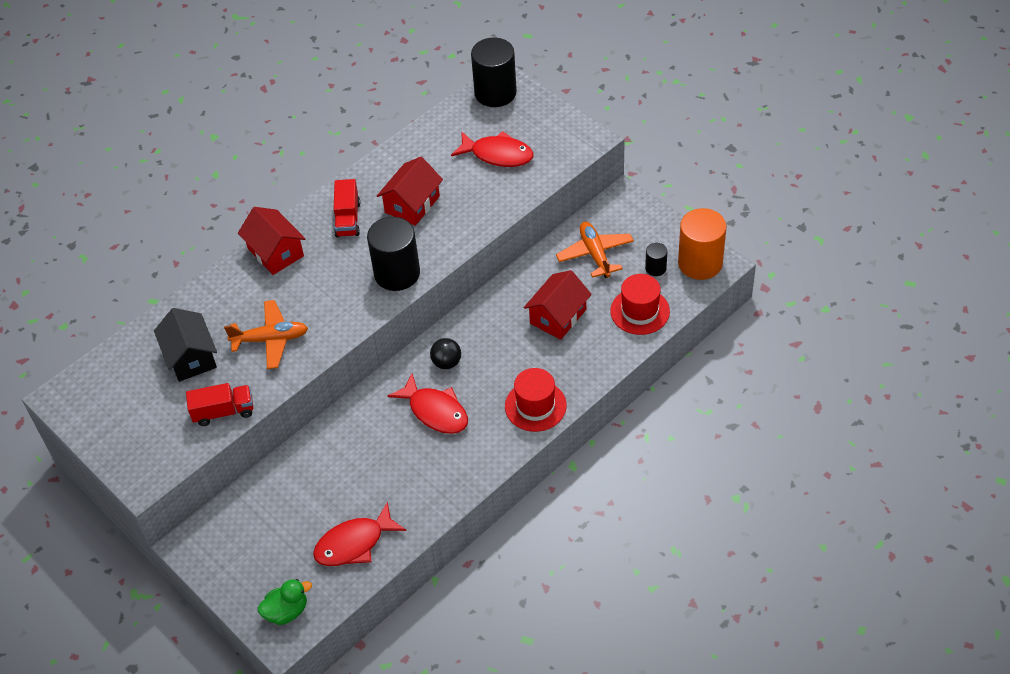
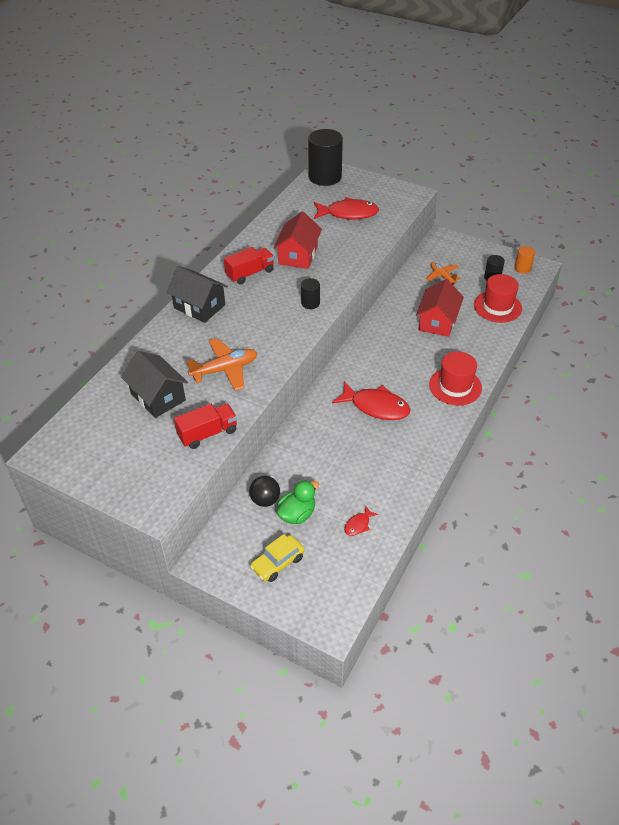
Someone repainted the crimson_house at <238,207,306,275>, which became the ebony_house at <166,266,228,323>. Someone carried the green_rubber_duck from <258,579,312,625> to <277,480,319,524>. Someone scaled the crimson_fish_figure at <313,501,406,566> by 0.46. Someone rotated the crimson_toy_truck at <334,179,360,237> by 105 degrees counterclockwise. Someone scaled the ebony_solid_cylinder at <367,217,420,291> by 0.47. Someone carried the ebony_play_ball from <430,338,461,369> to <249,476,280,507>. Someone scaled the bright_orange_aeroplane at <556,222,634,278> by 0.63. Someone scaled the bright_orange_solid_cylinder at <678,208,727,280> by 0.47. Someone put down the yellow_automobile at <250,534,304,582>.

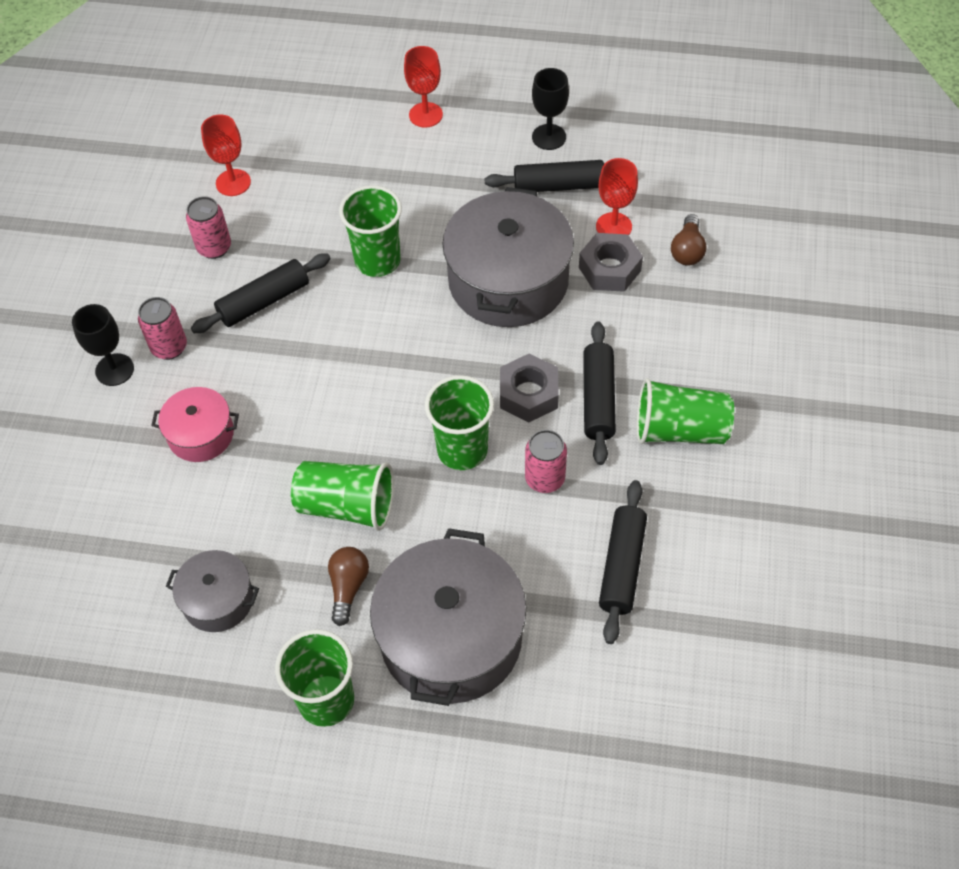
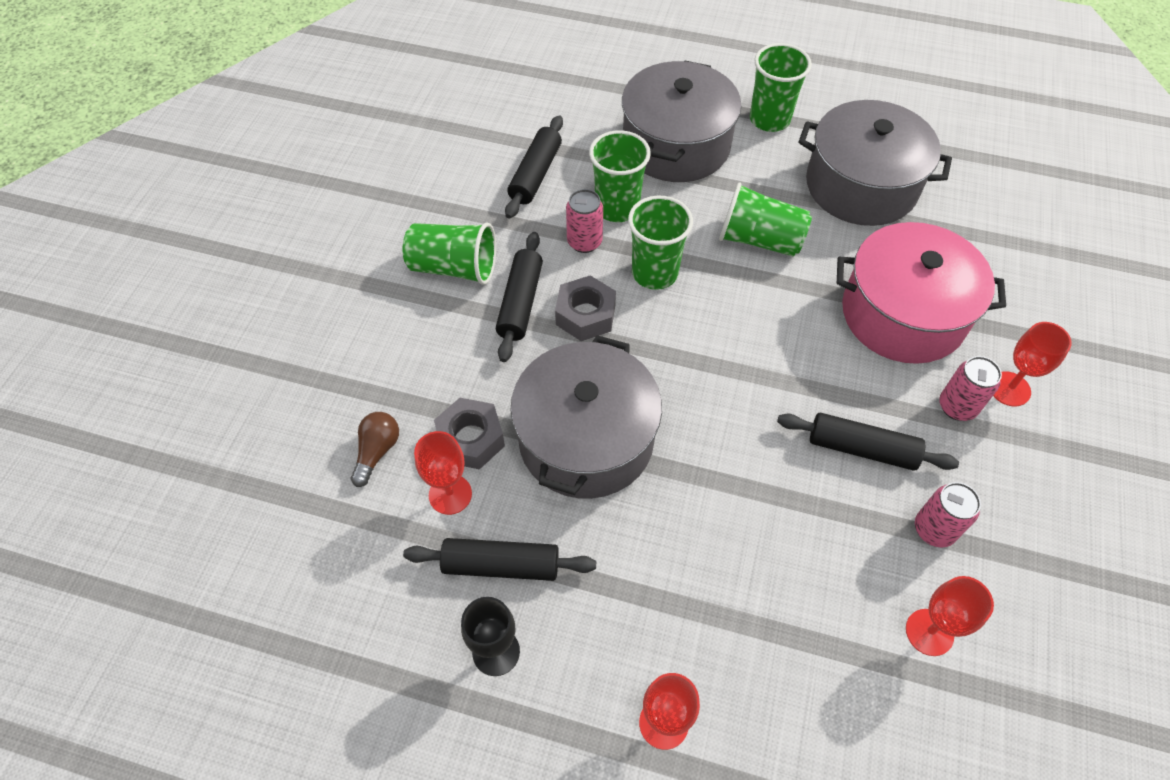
Someone repainted the ebony_chalice at <72,304,134,386>, which became the crimson_chalice at <993,322,1072,407>. Someone scaled the pink_pot at <151,387,239,462> by 1.94. Someone scaled the gray_pot at <166,550,259,632> by 1.94. Someone rotated the ebony_pastry_roller at <191,253,331,333> by 45 degrees clockwise. Someone took away the russet_lightbulb at <328,547,369,626>. Someone carried the green_cup from <339,185,402,277> to <589,130,651,222>.

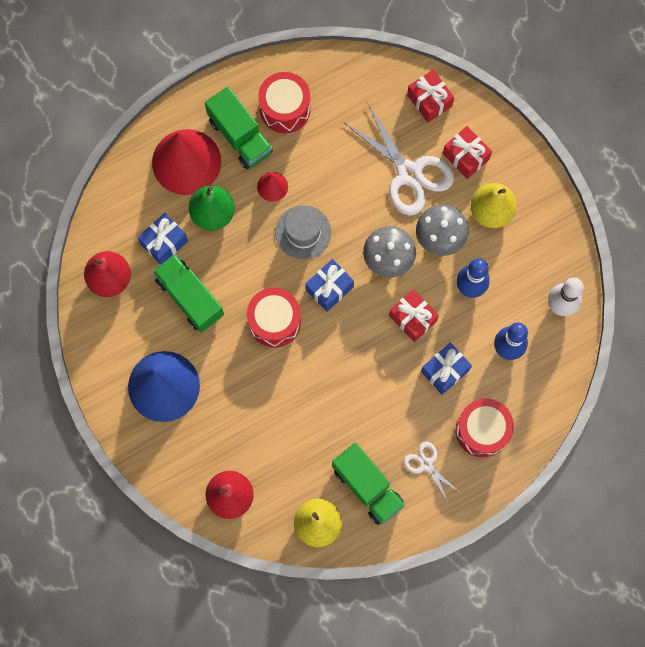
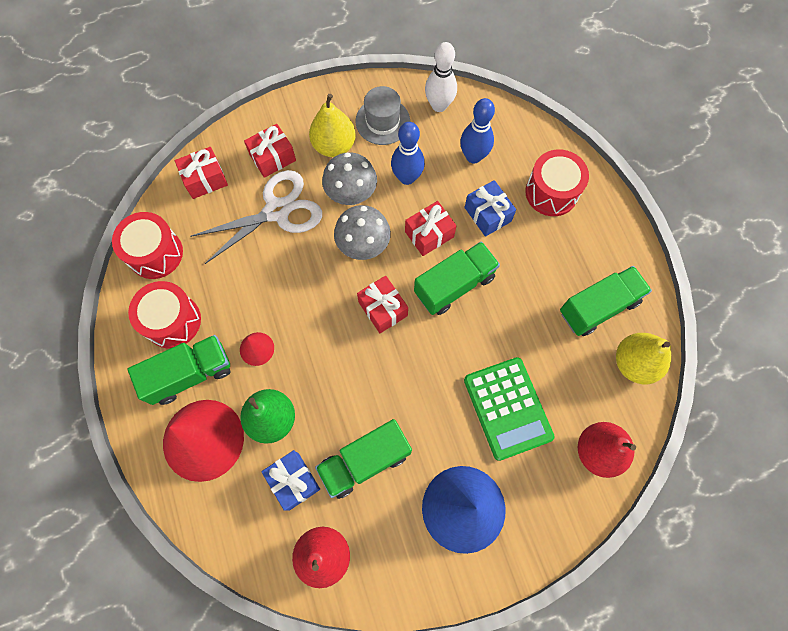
Someone carried the crimson_snare_drum from <247,288,301,348> to <112,212,183,279>. Someone carried the gray_tall_hat from <275,205,331,259> to <355,86,410,145>. Someone repainted the blue_wrapped_gift at <305,259,354,312>, which became the crimson_wrapped_gift at <357,276,408,333>. Someone took away the snow-white_scissors at <404,442,458,502>. Someone put down the green_toy_truck at <414,241,500,315>. Someone put down the green_pocket_calculator at <464,357,555,461>.

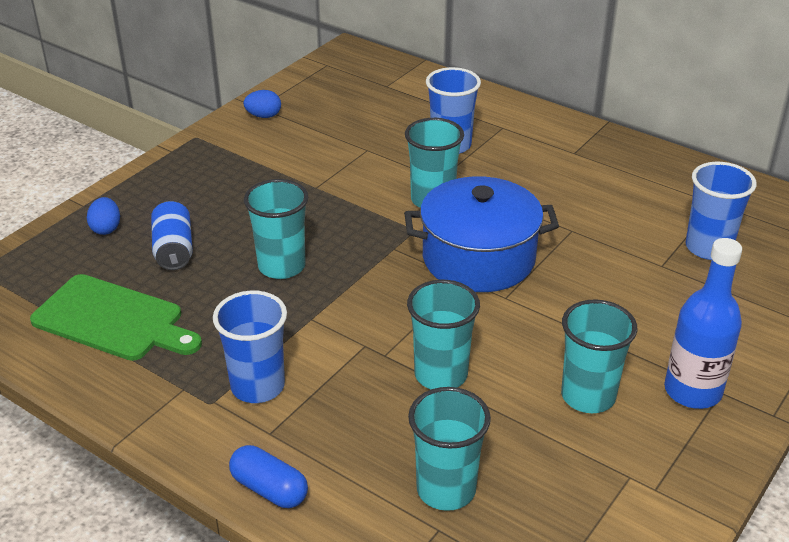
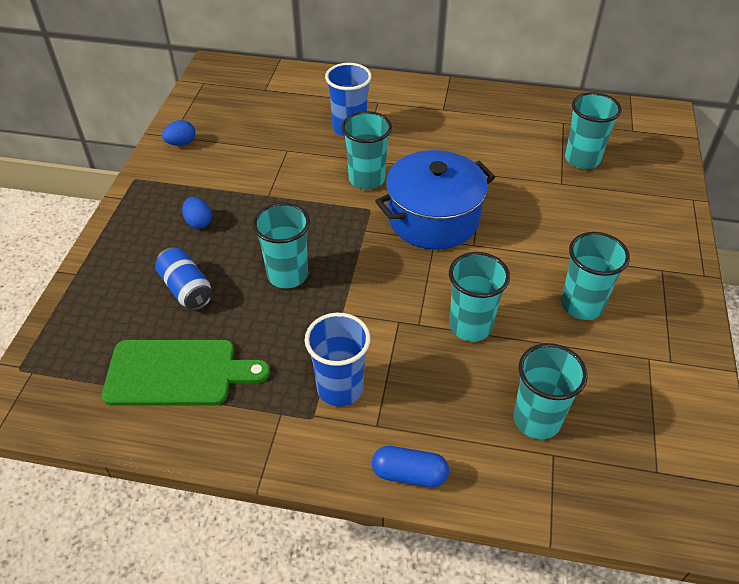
Someone carried the blue_egg_shape from <87,197,120,235> to <182,197,212,229>. Someone took away the blue_drink_bottle at <664,238,742,409>. Someone repainted the blue_cup at <685,162,757,260>, which became the turquoise_cup at <565,92,622,169>.

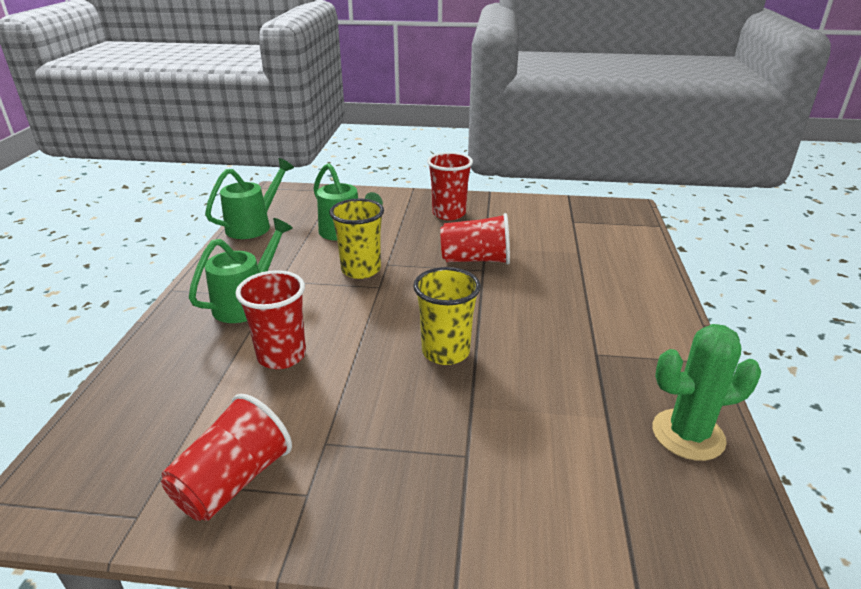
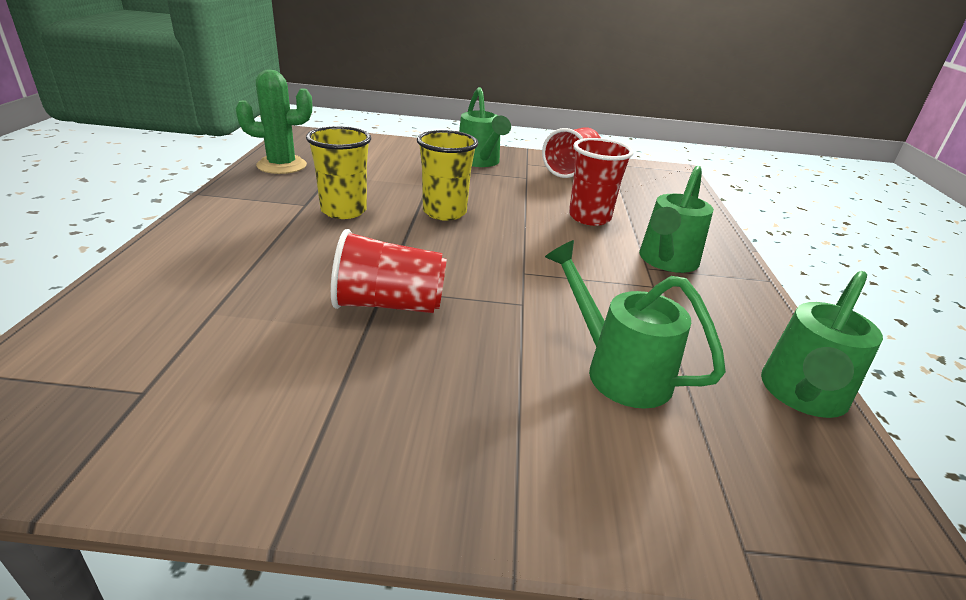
Someone carried the yellow_cup from <329,199,384,279> to <306,126,371,219>. Someone took away the crimson_cup at <427,152,473,220>. Someone put down the green_watering_can at <459,87,511,167>.

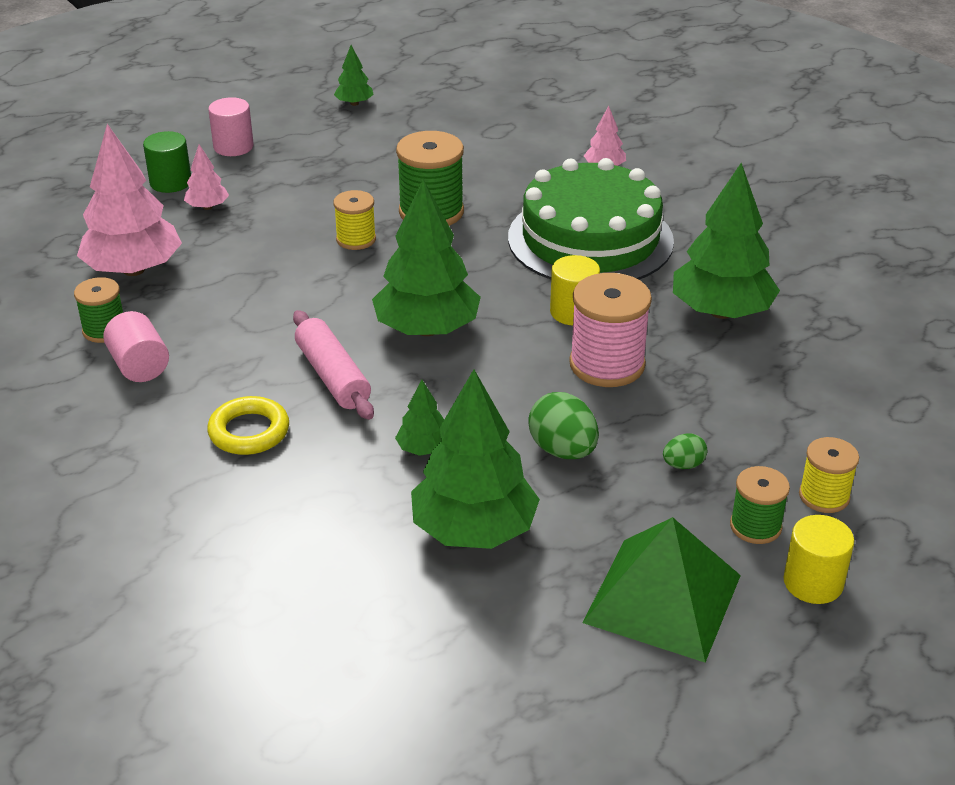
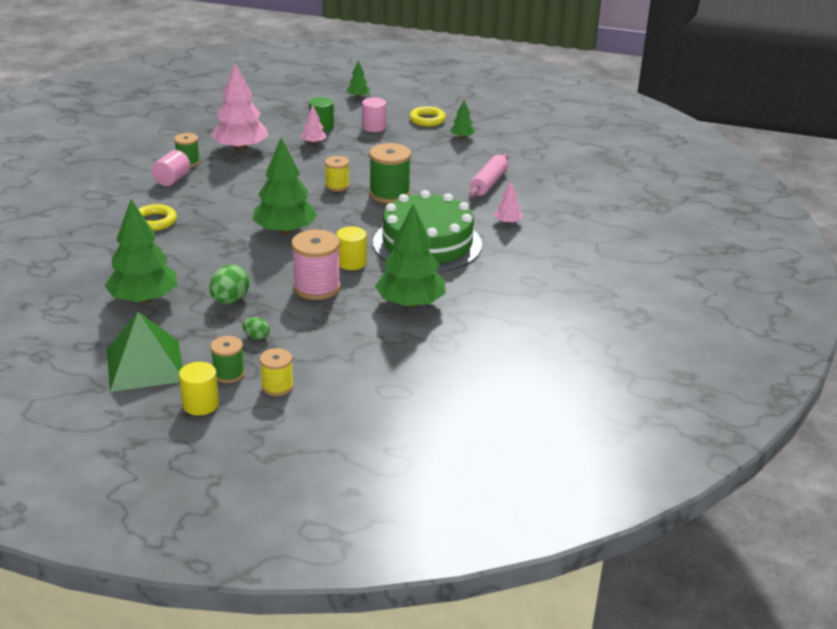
Someone carried the pink_pastry_roller from <293,310,374,420> to <469,153,509,198>. Someone carried the green_fir_tree from <395,379,444,456> to <346,61,370,98>. Someone put down the yellow_ring at <409,106,446,126>.

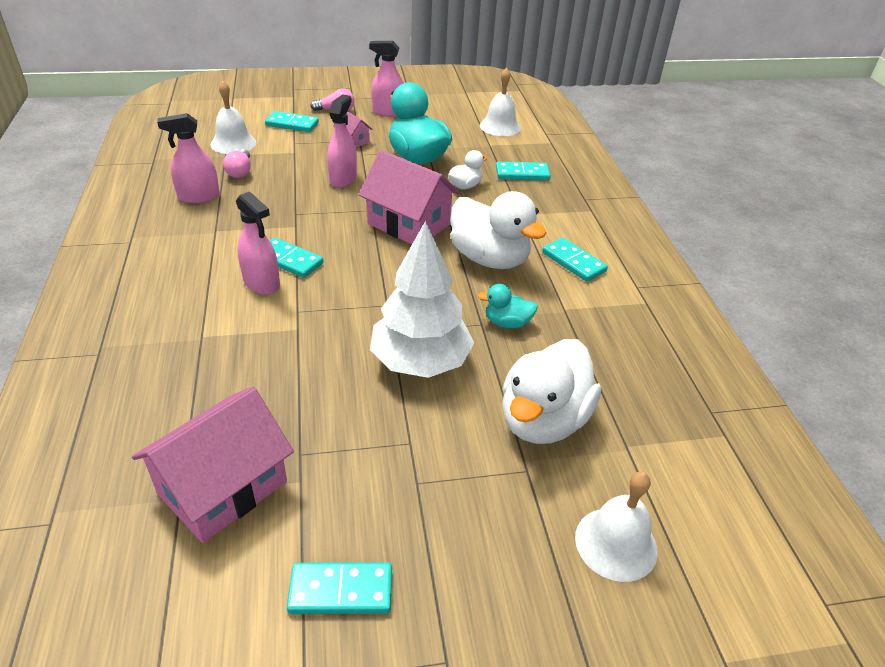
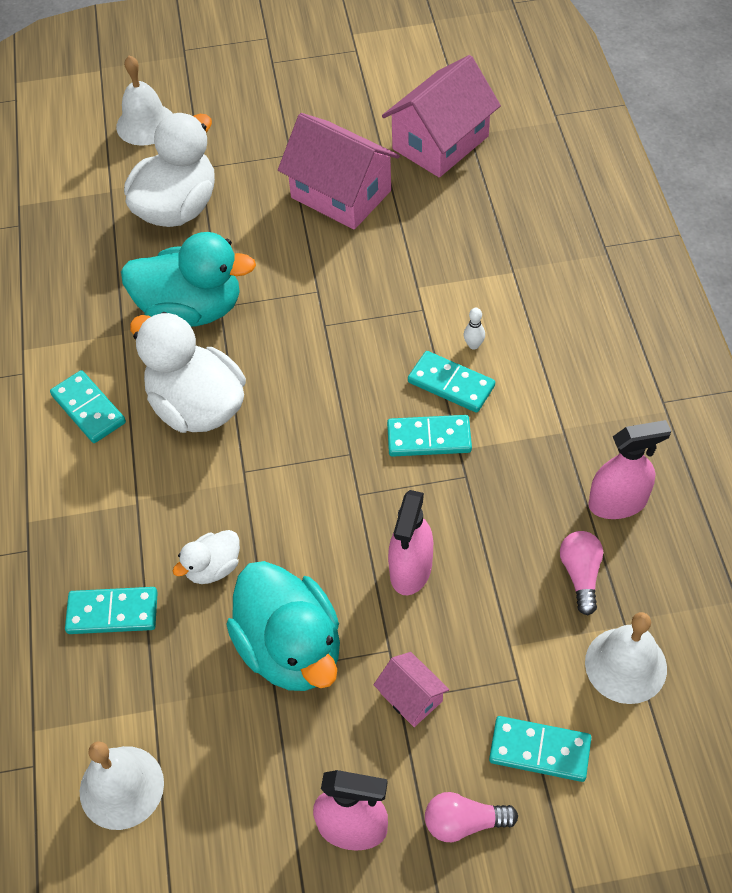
Someone swapped the pink_sprayer at <236,191,280,295> for the snow-white_bowling_pin at <464,308,485,350>. Someone carried the turquoise_domino_tile from <287,563,392,614> to <387,415,472,457>. Someone carried the pink_house from <358,150,460,244> to <278,113,400,229>. Someone took away the snow-white_fir_tree at <370,221,474,378>. Someone scaled the turquoise_rubber_duck at <478,284,538,328> by 2.04.

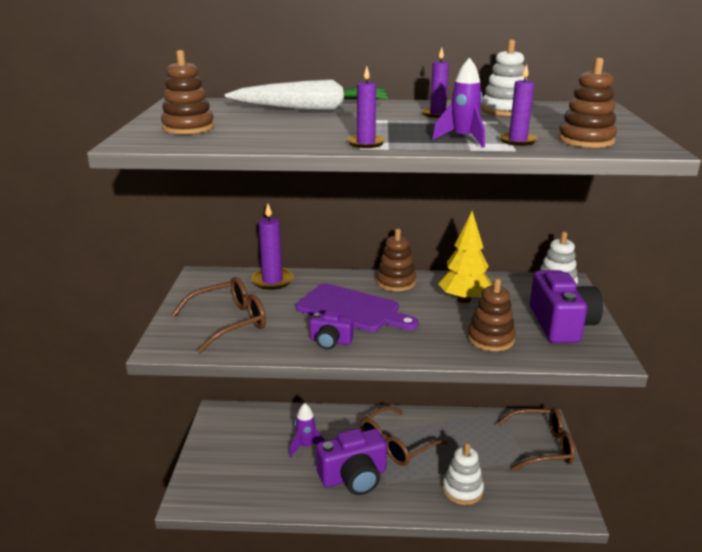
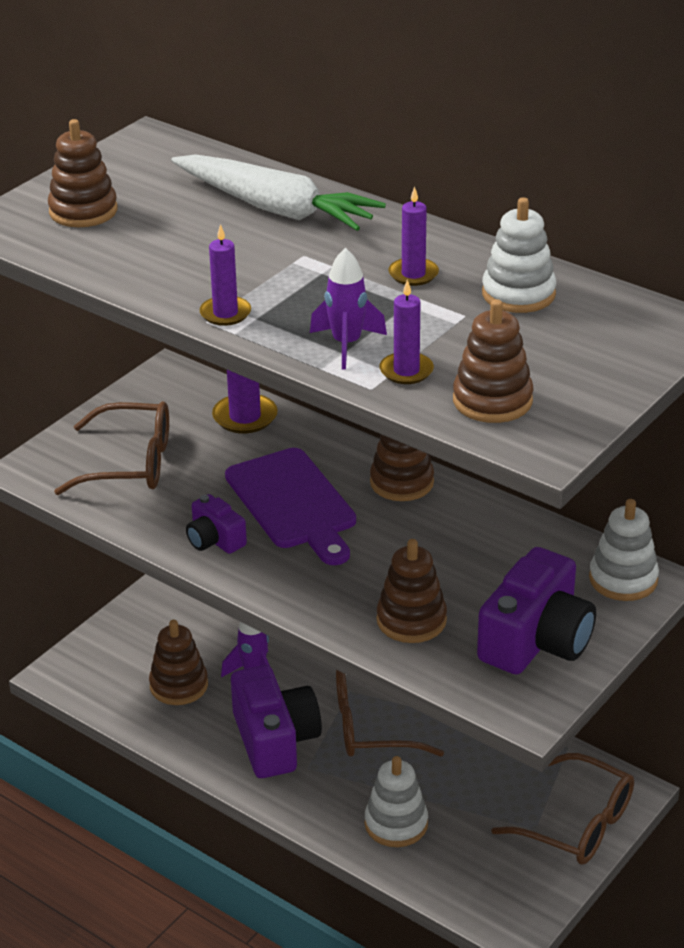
Someone rotated the royal_purple_compact_camera at <316,428,387,495> by 120 degrees counterclockwise. Someone took away the yellow_fir_tree at <438,211,492,303>. Someone put down the russet_ring_stacker at <149,620,208,705>.

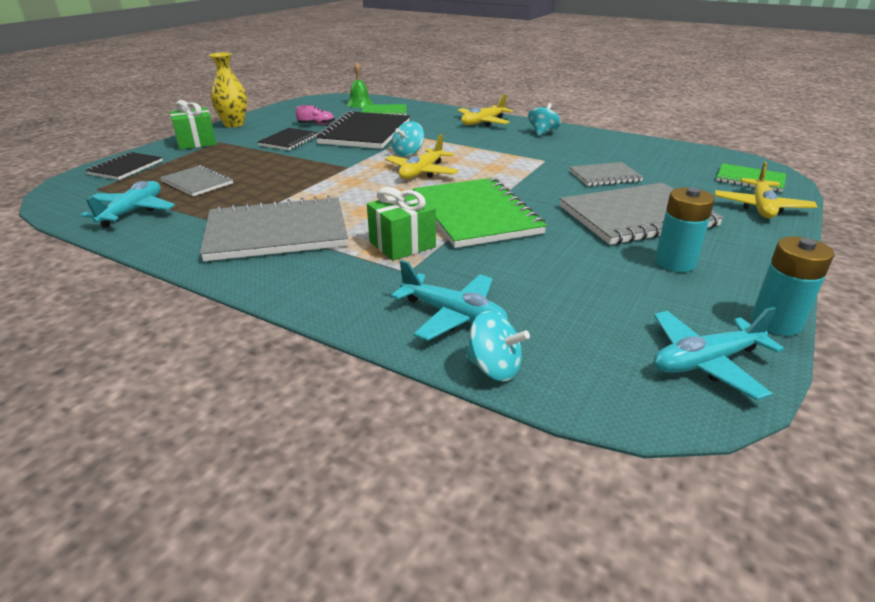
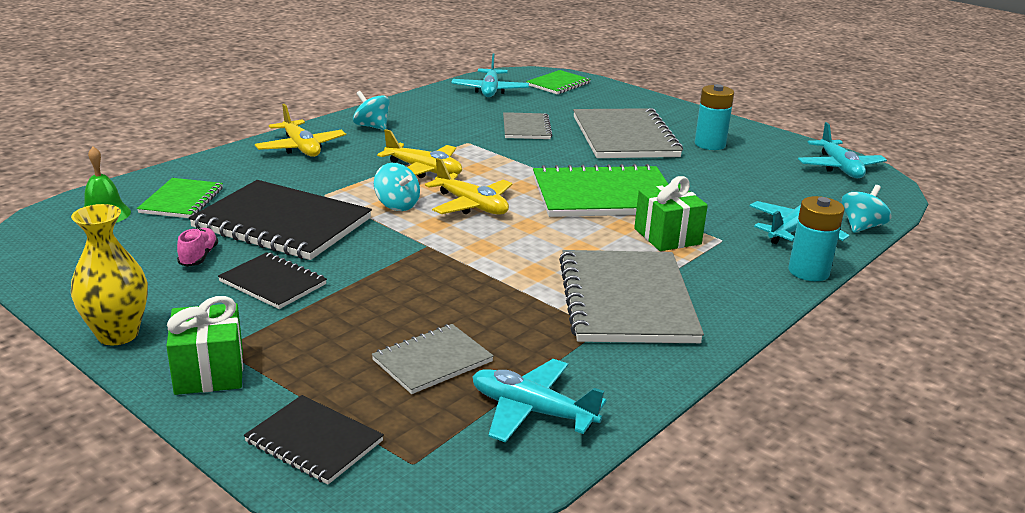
Someone carried the yellow_aeroplane from <715,162,818,218> to <377,129,462,178>. Someone carried the turquoise_battery from <752,236,834,336> to <788,196,845,281>. Someone put down the turquoise_aeroplane at <451,54,529,97>.

